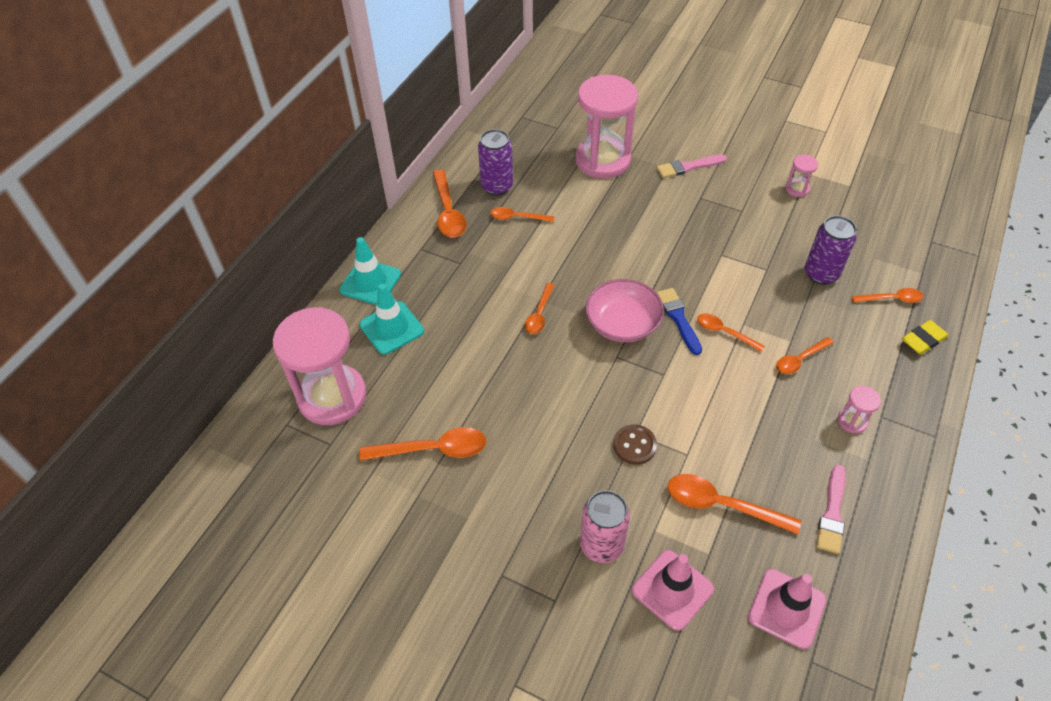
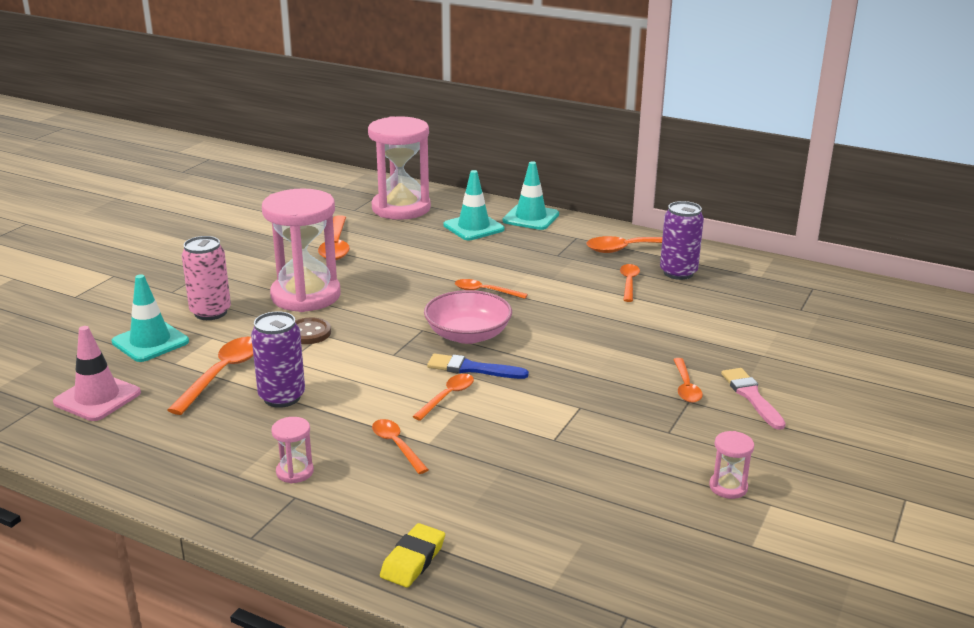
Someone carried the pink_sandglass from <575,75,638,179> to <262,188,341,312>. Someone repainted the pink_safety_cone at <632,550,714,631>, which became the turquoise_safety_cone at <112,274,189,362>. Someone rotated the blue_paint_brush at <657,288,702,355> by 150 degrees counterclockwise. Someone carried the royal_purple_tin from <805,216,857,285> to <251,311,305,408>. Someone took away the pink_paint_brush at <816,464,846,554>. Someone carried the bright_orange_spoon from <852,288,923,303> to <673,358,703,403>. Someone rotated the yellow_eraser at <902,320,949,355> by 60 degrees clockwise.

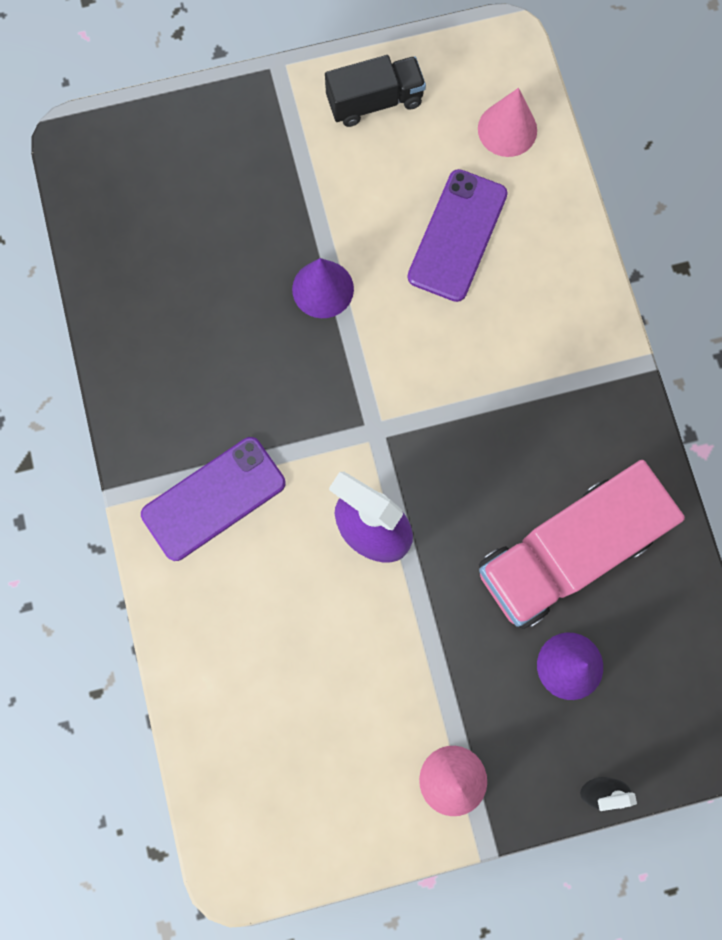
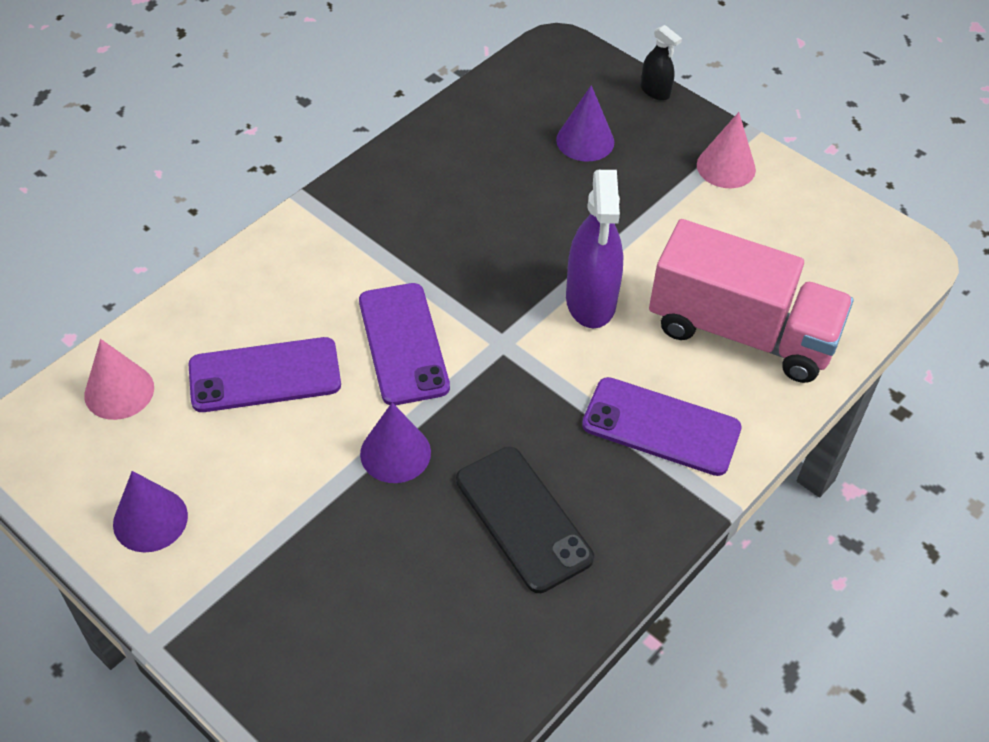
Someone swapped the ebony_toy_truck at <325,55,426,127> for the royal_purple_solid_cone at <113,471,188,553>. Someone carried the pink_toy_truck from <479,460,685,629> to <649,219,854,383>. Someone put down the royal_purple_smartphone at <359,283,450,405>. Someone put down the ebony_smartphone at <456,447,594,593>.

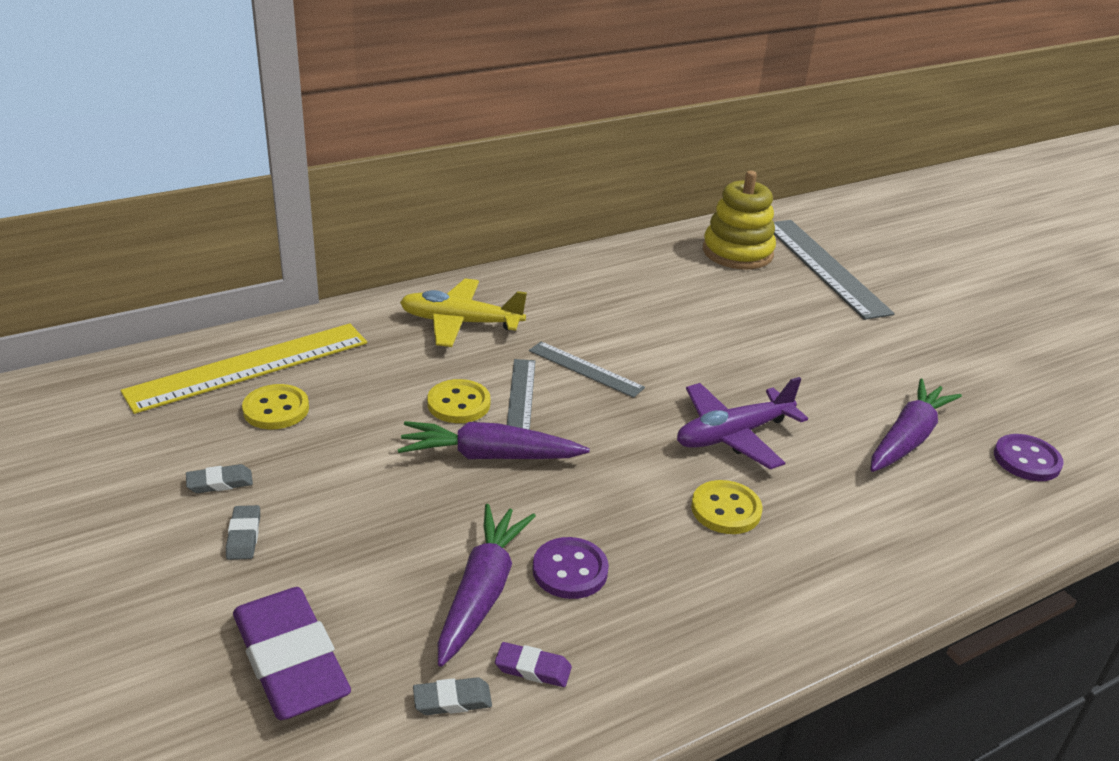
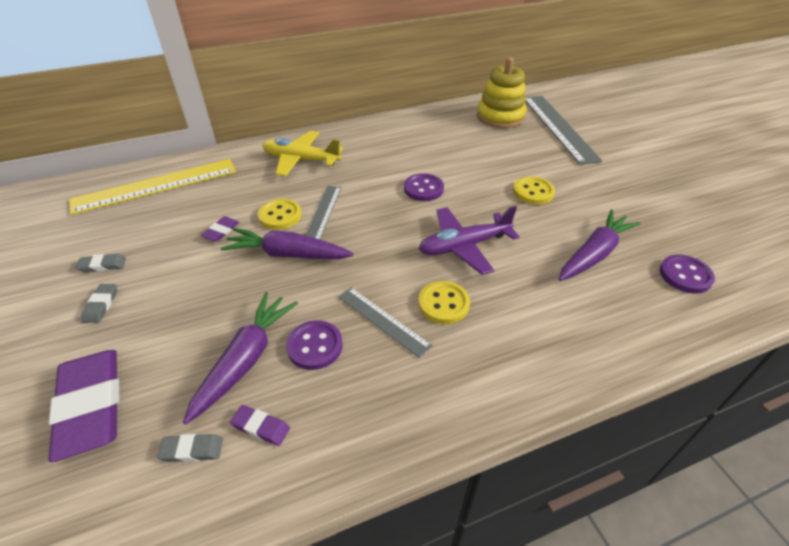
Someone carried the yellow_button from <242,384,309,429> to <513,176,555,205>. Someone carried the gray_measuring_stick from <529,341,645,398> to <338,287,433,358>. Someone put down the royal_purple_eraser at <201,216,239,242>. Someone put down the royal_purple_button at <404,173,444,201>.

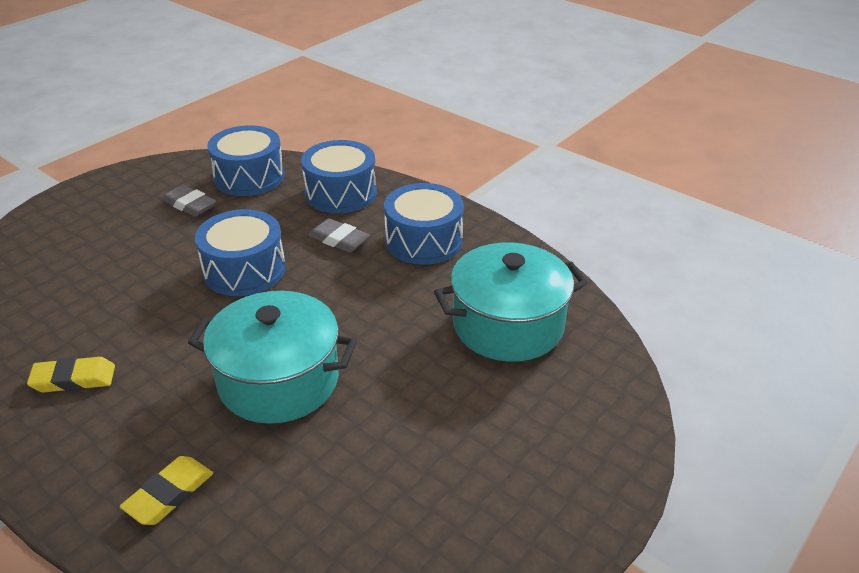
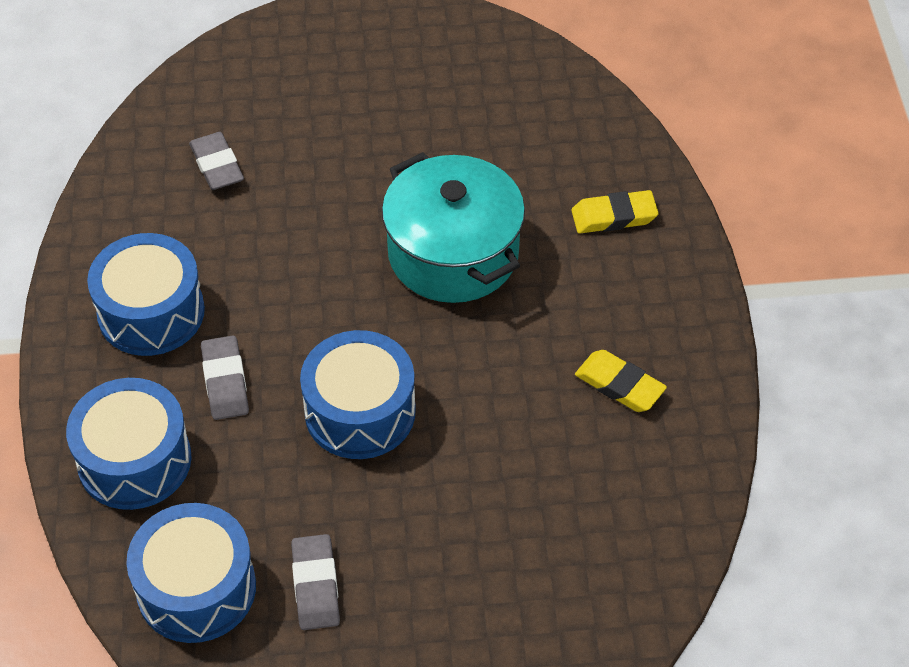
Someone swapped the turquoise_pot at <434,242,588,362> for the gray_eraser at <189,132,244,190>.

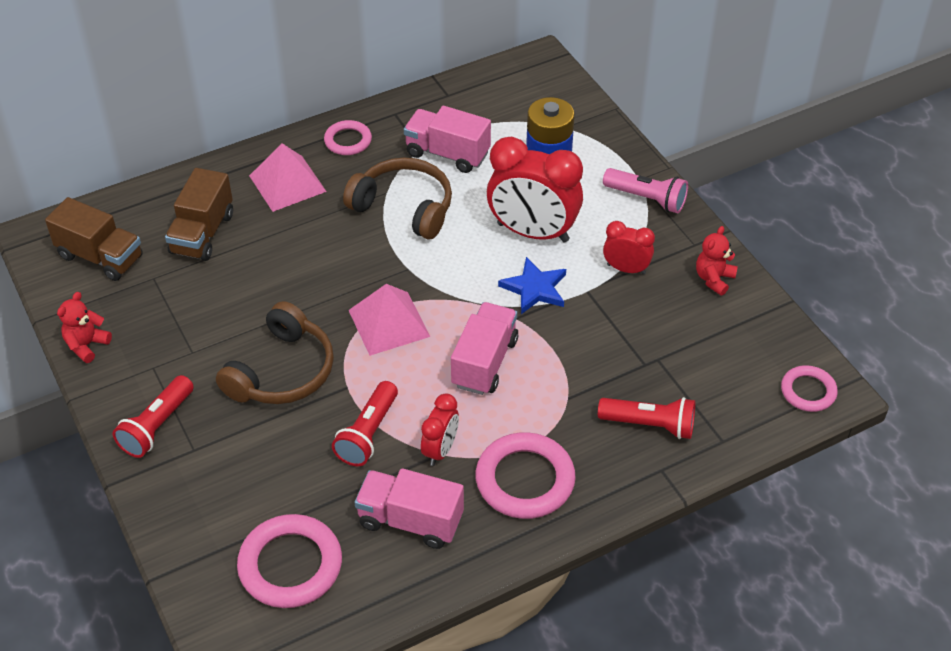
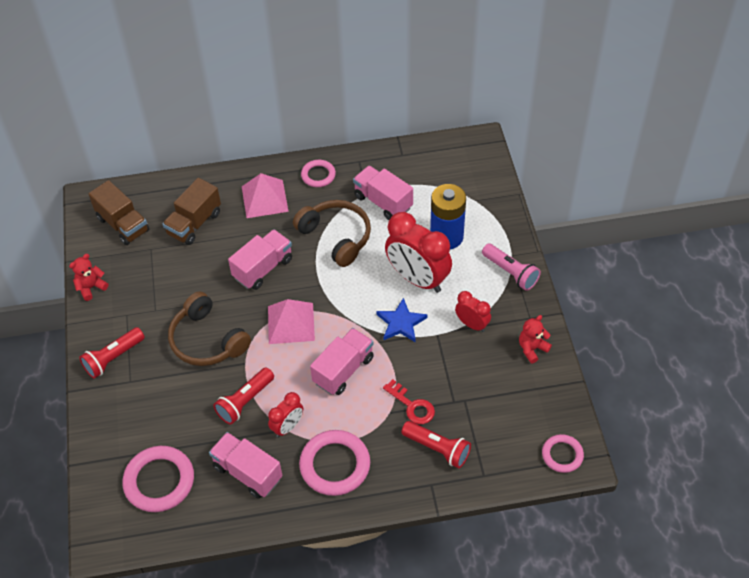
Someone rotated the russet_headset at <216,301,334,404> by 90 degrees clockwise. Someone put down the pink_toy_truck at <228,229,292,290>. Someone put down the crimson_latchkey at <383,379,435,424>.

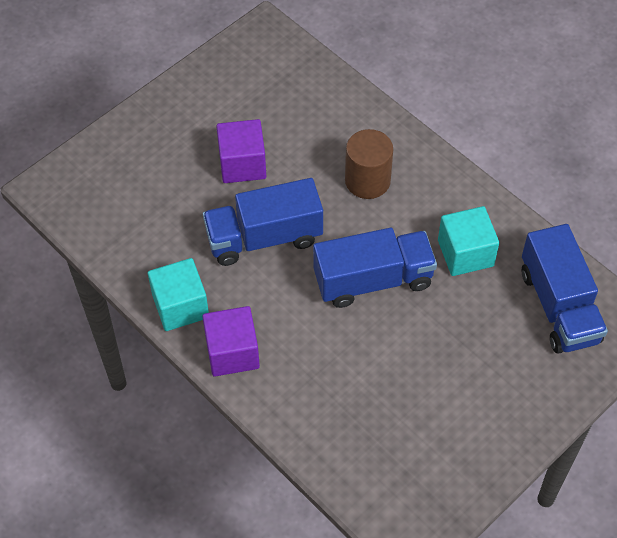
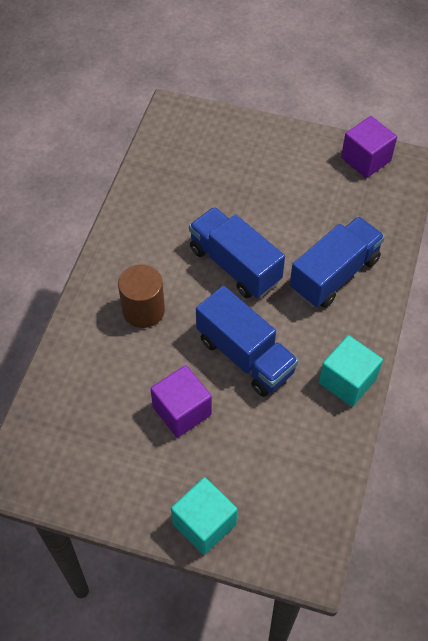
Someone carried the royal_purple_solid_cube from <202,306,260,376> to <341,116,397,178>. Someone carried the turquoise_solid_cube from <438,206,499,276> to <171,477,237,555>. Someone carried the blue_toy_truck from <522,224,608,354> to <290,216,385,308>.

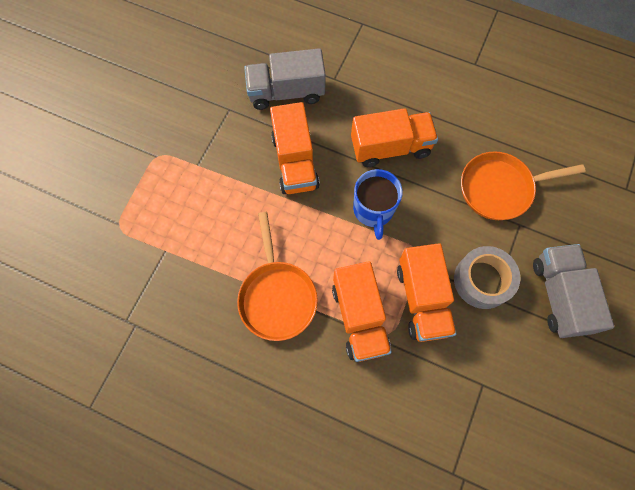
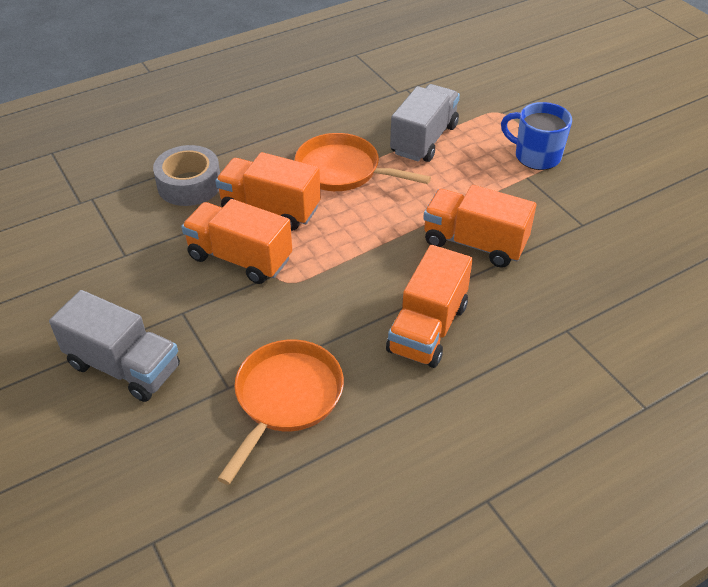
Someone carried the gray_toy_truck from <244,48,326,110> to <390,84,460,162>. Someone carried the blue_coffee_mug from <353,169,403,240> to <501,102,572,170>. Someone carried the gray_sticky_tape from <454,246,520,309> to <153,145,220,206>.

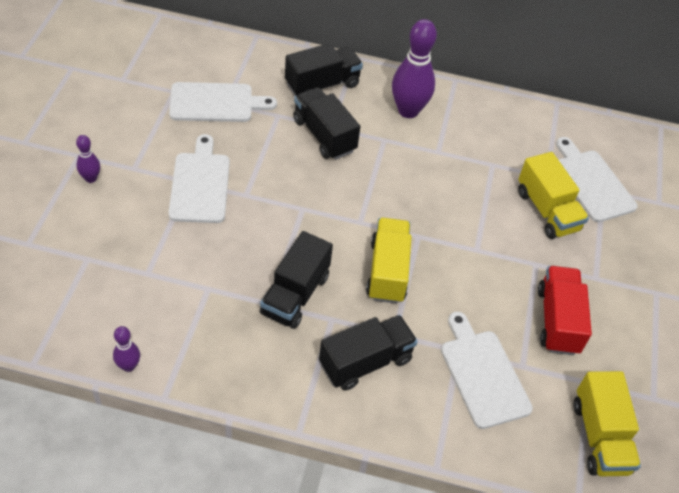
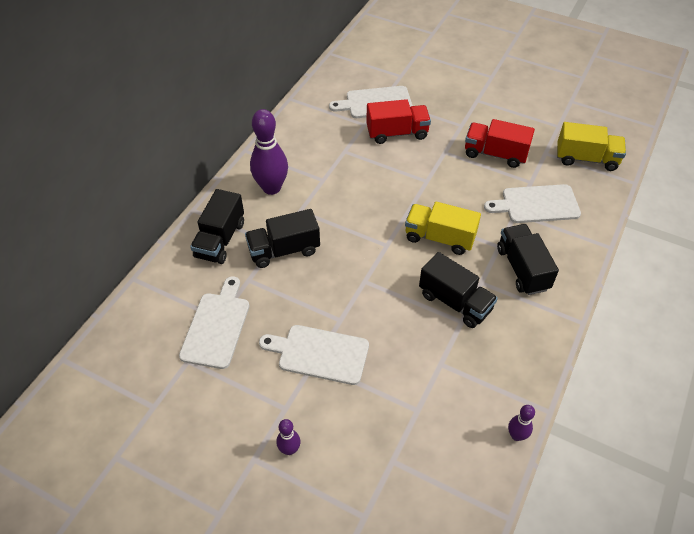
Someone rotated the ebony_toy_truck at <285,43,363,96> by 150 degrees counterclockwise. Someone repainted the yellow_toy_truck at <518,152,589,239>, which became the crimson_toy_truck at <366,99,431,144>.

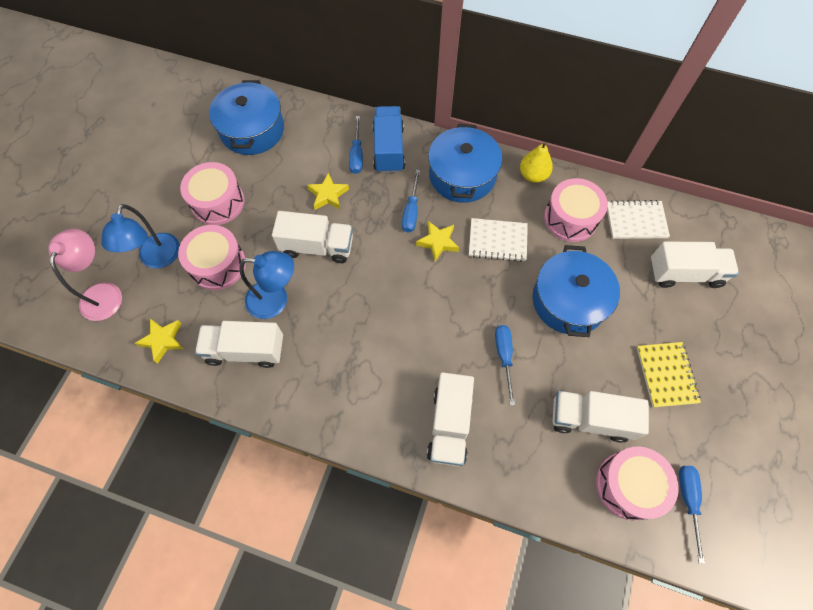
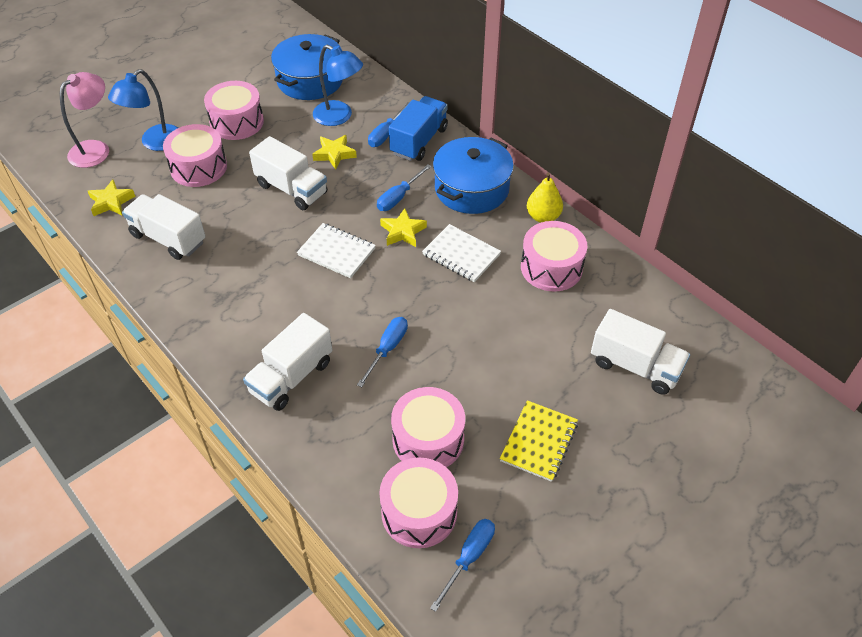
Someone carried the blue_desk_lamp from <239,251,294,319> to <313,44,363,126>. Someone took away the blue_pot at <533,245,620,337>. Someone swapped the snow-white_toy_truck at <552,391,649,443> for the pink_snare_drum at <391,387,465,467>. Someone carried the snow-white_notepad from <607,200,670,239> to <297,223,376,278>.

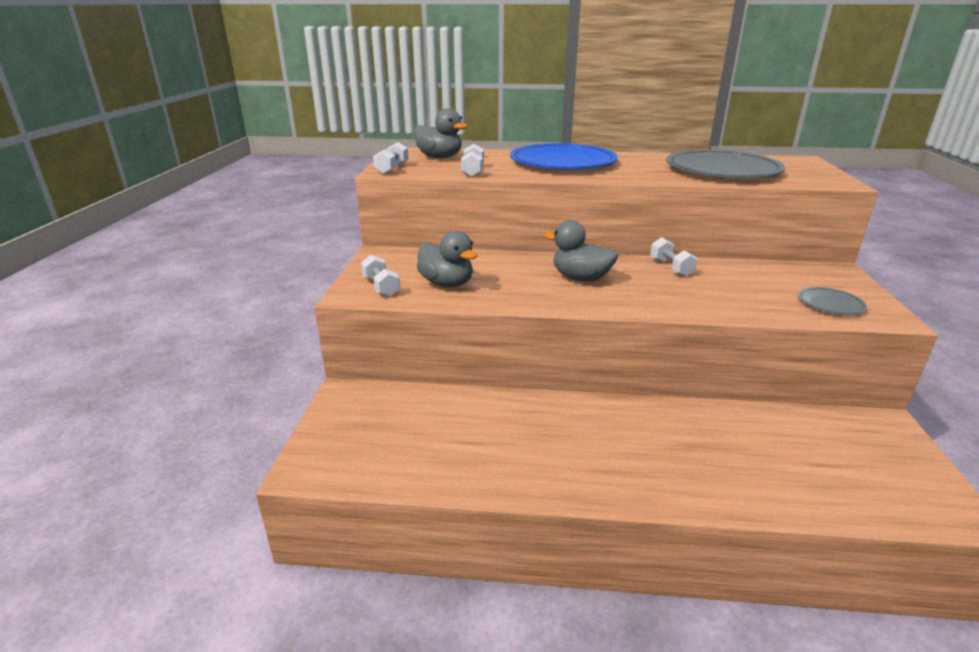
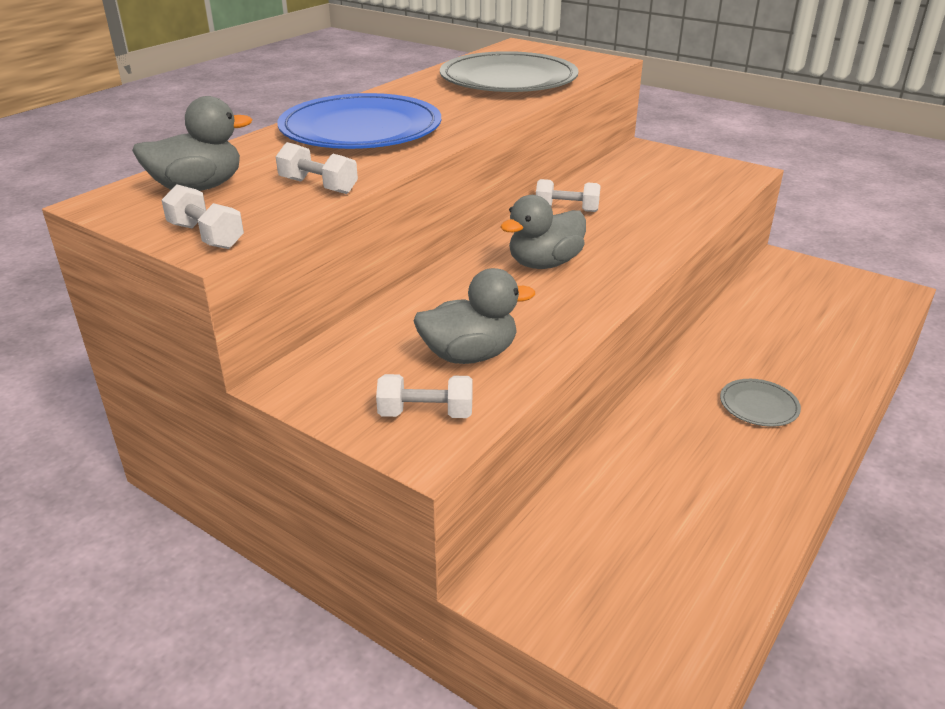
Someone carried the gray_plate from <798,287,867,315> to <720,379,801,427>.

